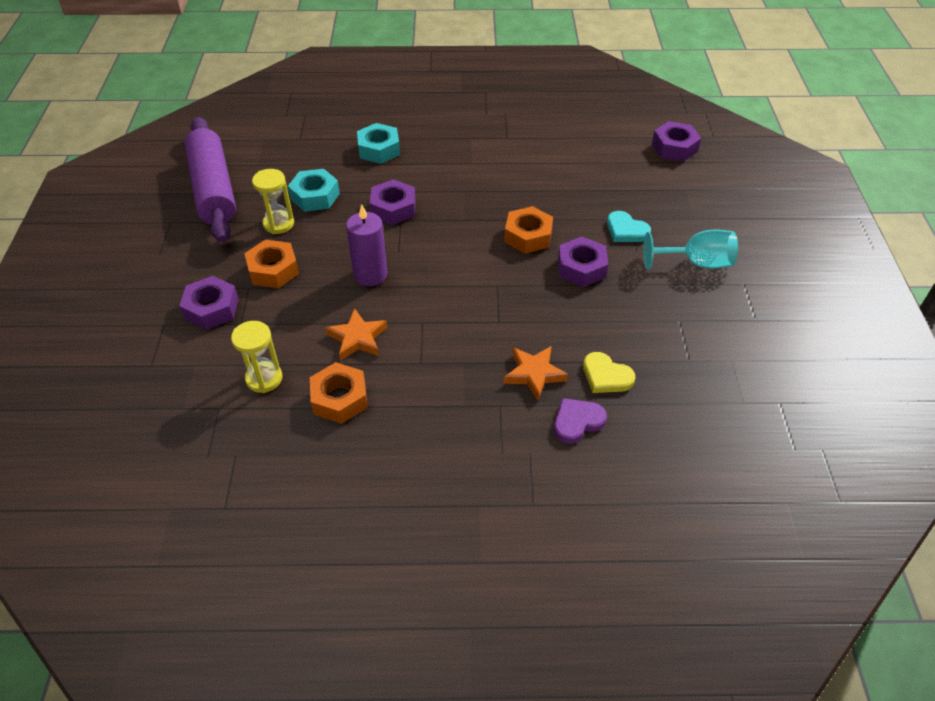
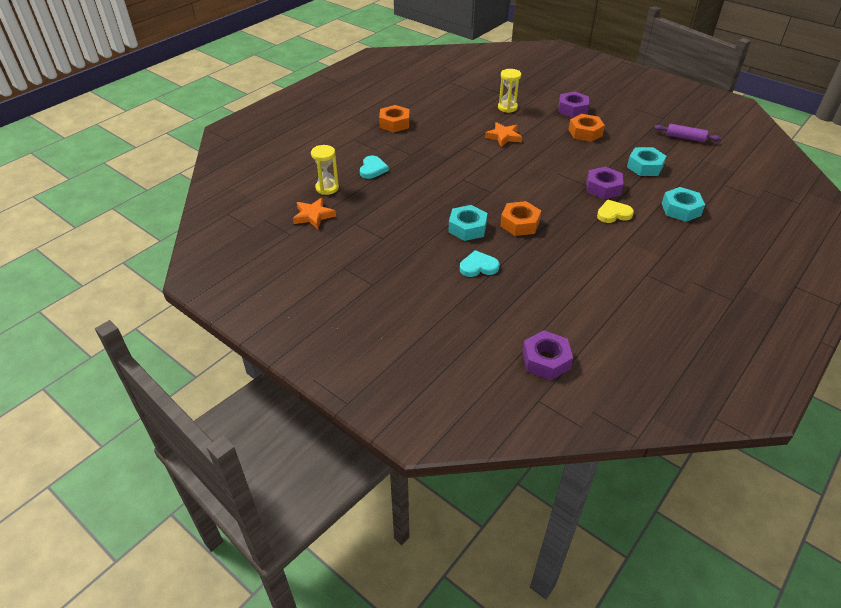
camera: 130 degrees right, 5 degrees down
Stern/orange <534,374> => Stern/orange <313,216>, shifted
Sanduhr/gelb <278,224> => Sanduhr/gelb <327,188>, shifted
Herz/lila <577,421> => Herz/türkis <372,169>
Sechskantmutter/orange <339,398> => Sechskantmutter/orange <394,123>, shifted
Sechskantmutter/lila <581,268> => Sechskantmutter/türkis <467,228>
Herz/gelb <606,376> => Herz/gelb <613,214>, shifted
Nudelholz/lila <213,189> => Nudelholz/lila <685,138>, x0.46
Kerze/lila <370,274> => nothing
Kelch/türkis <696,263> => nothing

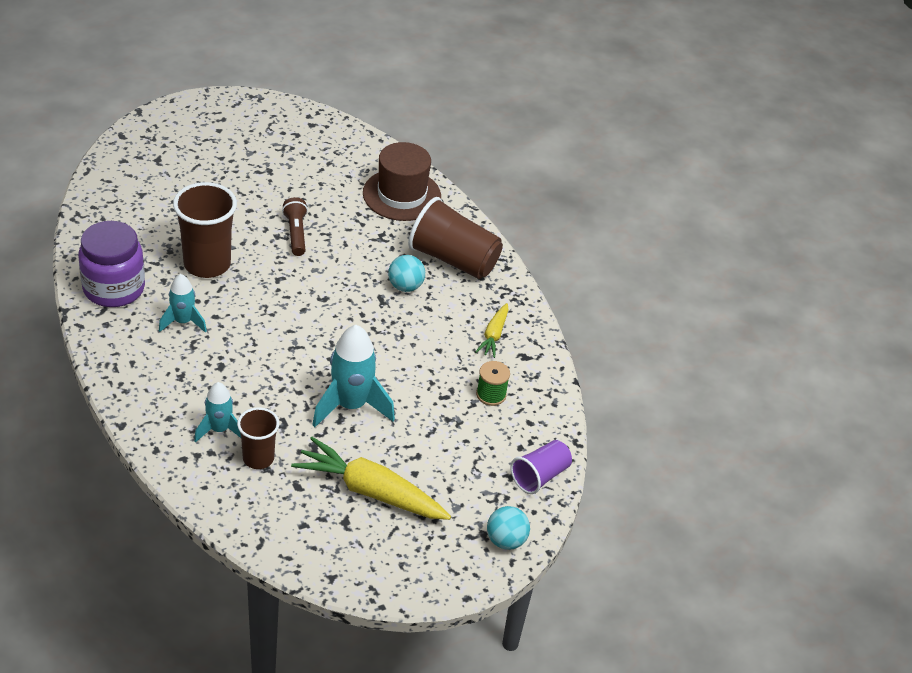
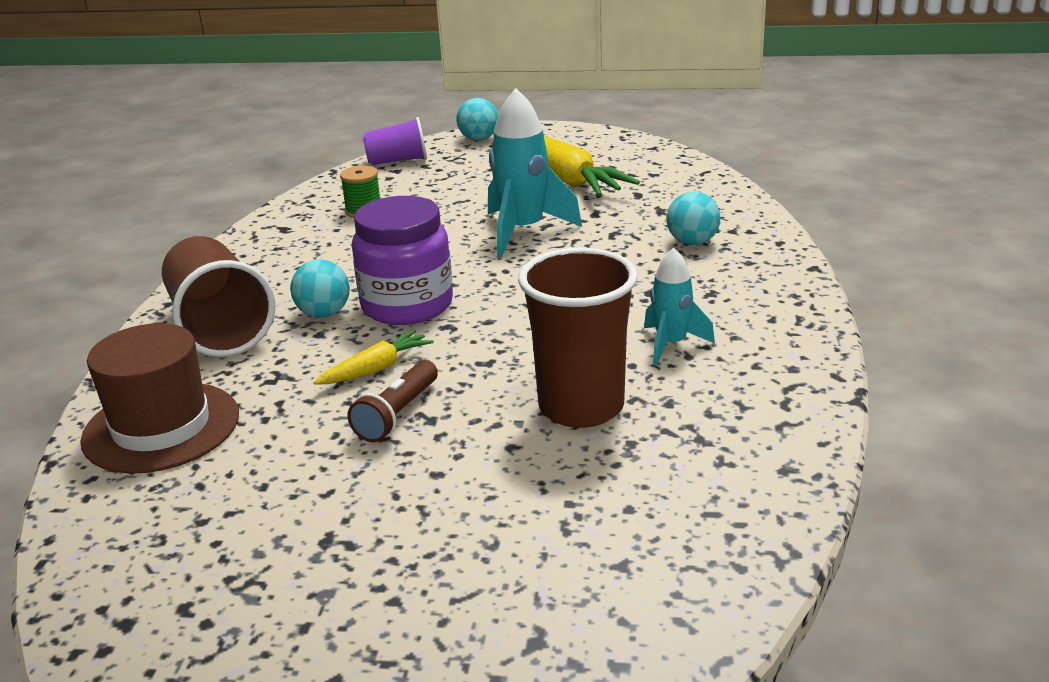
camera: 140 degrees left, 15 degrees down
Karotte/gelb <494,335> => Karotte/gelb <376,369>, shifted
Einmachglas/lila <114,288> => Einmachglas/lila <407,306>, shifted
Rakete/türkis <219,430> => Ball/türkis <692,242>
Becher/braun <258,458> => nothing

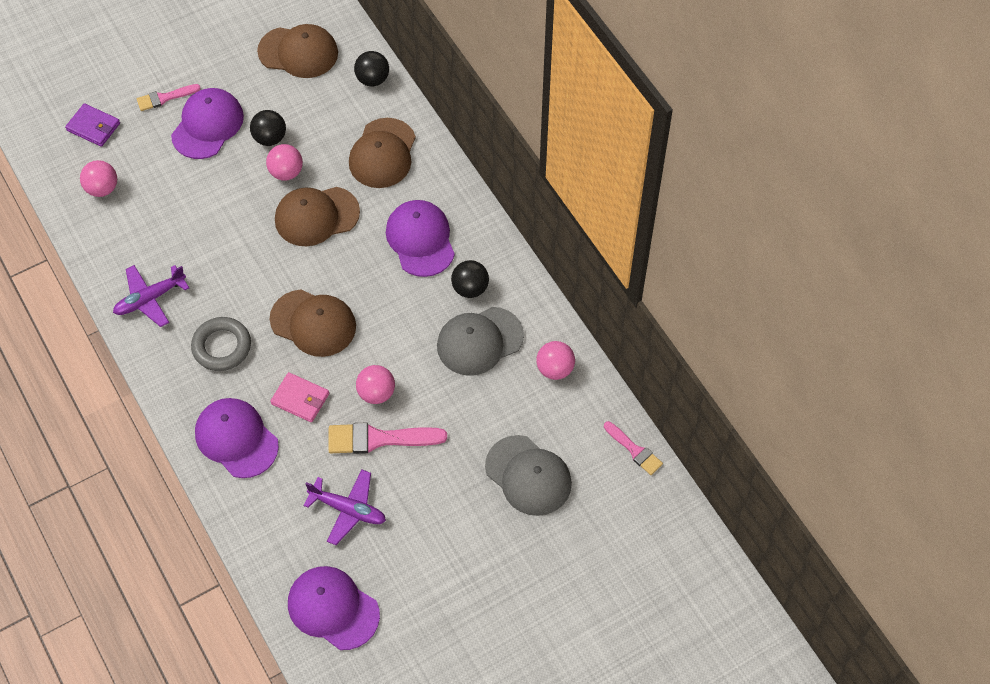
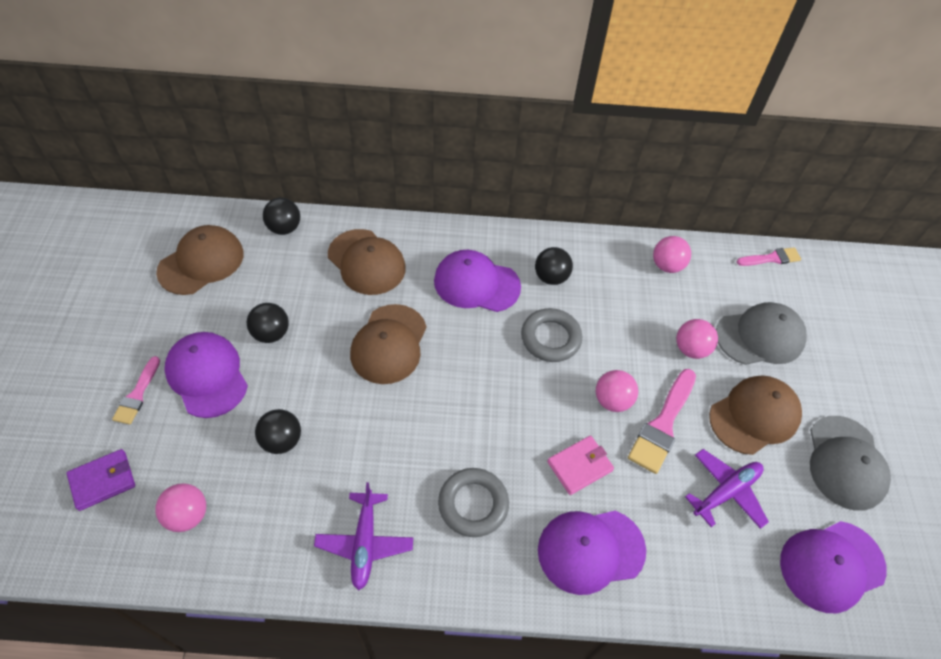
camera: 60 degrees left, 5 degrees down
nothing => Ball/schwarz <282,440>
nothing => Ring/grau <550,338>
Ball/rosa <286,172> => Ball/rosa <691,349>, shifted
Kappe/braun <313,323> => Kappe/braun <754,416>, shifted
Kappe/grau <479,341> => Kappe/grau <845,462>, shifted

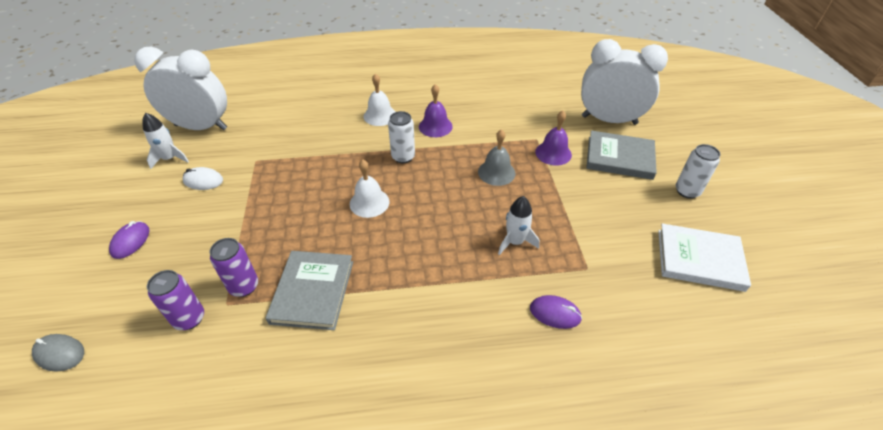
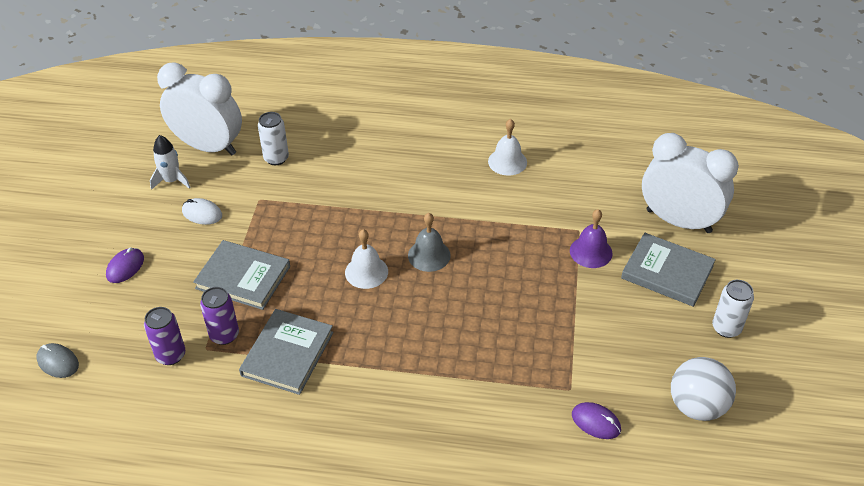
camera: 15 degrees right, 0 degrees up
nothing => Buch/grau <243,277>
Dose/weiß <403,157> => Dose/weiß <276,158>, shifted
Glocke/grau <496,172> => Glocke/grau <429,255>, shifted
Glocke/weiß <380,115> => Glocke/weiß <507,161>, shifted
Computermaus/lila <555,313> => Computermaus/lila <596,422>, shifted
Buch/weiß <699,259> => Ball/weiß <697,406>
Glocke/lila <435,126> => nothing
Rakete/weiß <515,242> => nothing

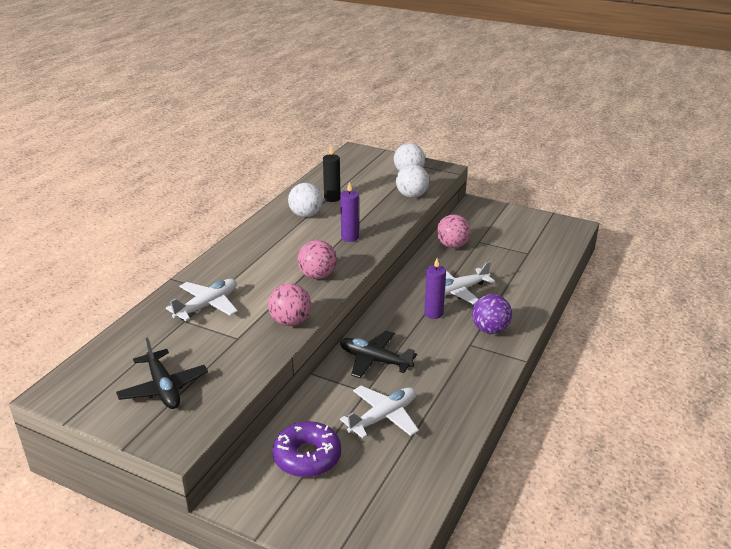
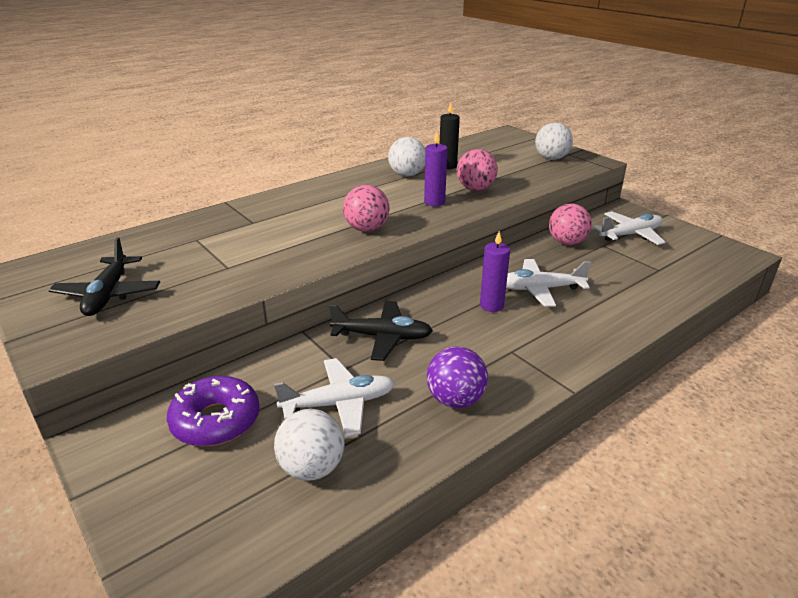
camera: 25 degrees right, 0 degrees up
Ball/weiß <412,195> => Ball/weiß <312,468>, shifted
Flugzeug/schwarz <374,360> => Flugzeug/schwarz <382,337>, 135 degrees clockwise
Ball/lila <490,330> => Ball/lila <455,400>, shifted
Ball/rosa <290,321> => Ball/rosa <475,189>, shifted
Flugzeug/weiß <207,305> => Flugzeug/weiß <630,235>, shifted

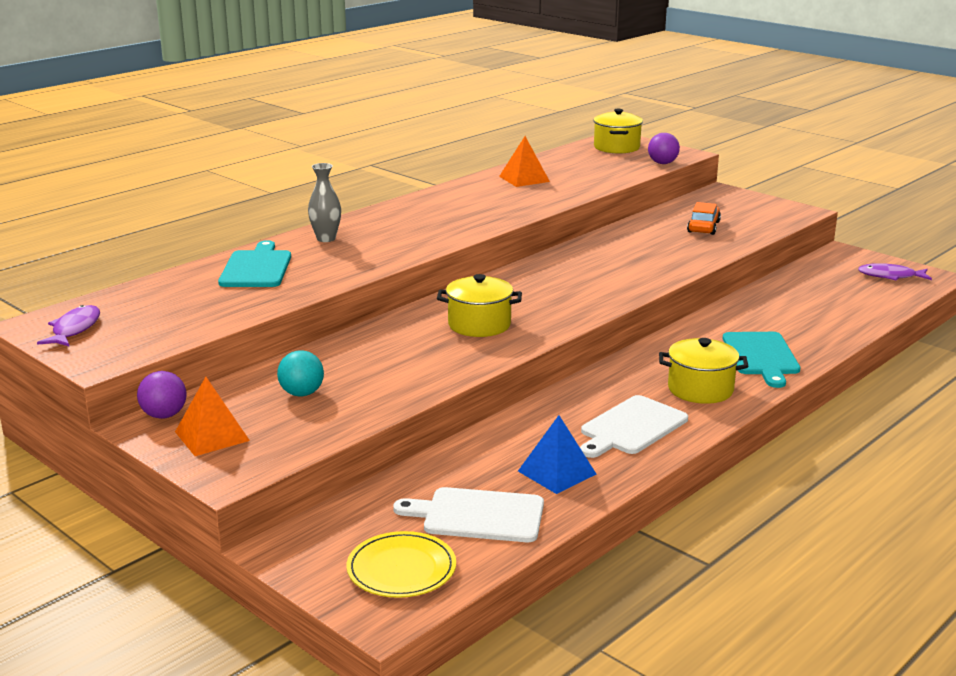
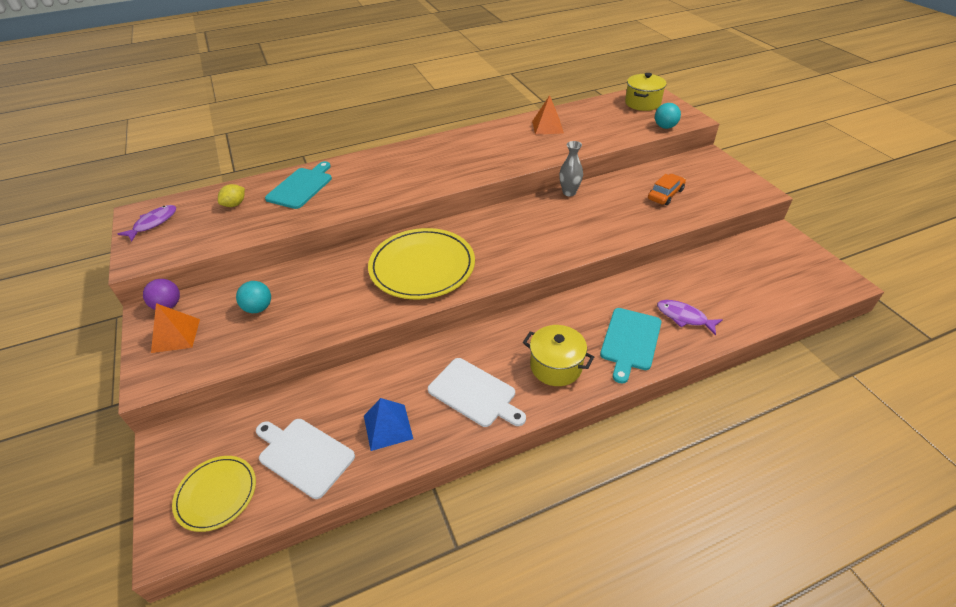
camera: 25 degrees right, 20 degrees up
nothing => Zitrone/gelb <235,204>
Kochtopf/gelb <479,325> => Teller/gelb <422,266>
Schneidebrett/weiß <631,427> => Schneidebrett/weiß <474,394>, 120 degrees counterclockwise
Vase/grau <326,239> => Vase/grau <569,192>, shifted
Ball/lila <662,163> => Ball/türkis <665,127>
Fisch/lila <890,276> => Fisch/lila <684,317>, shifted

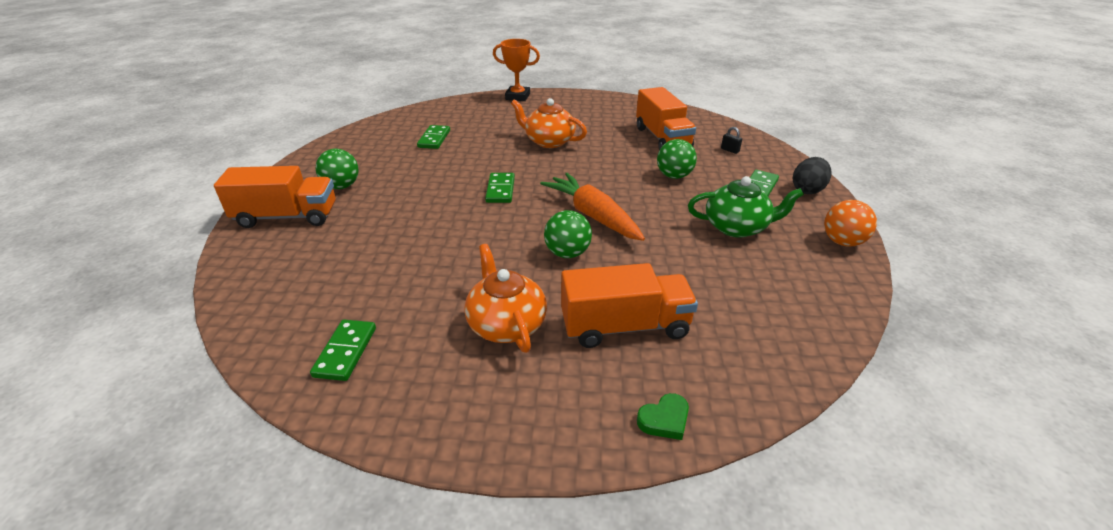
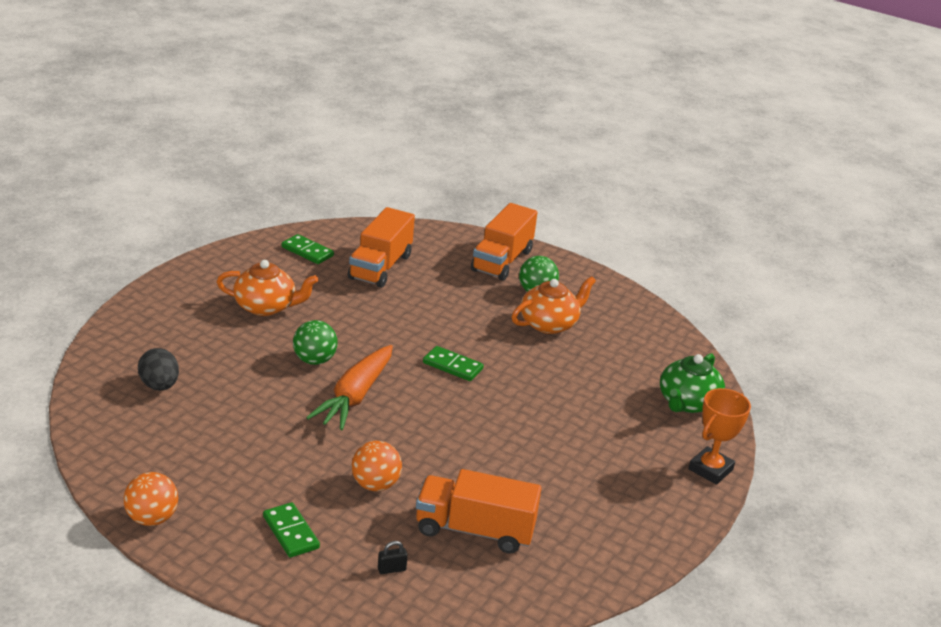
camera: 115 degrees right, 5 degrees down
Ei/schwarz <807,190> => Ei/schwarz <159,386>, shifted
Karotte/orange <592,215> => Karotte/orange <355,397>, 120 degrees clockwise
Lastwagen/orange <625,326> => Lastwagen/orange <380,267>, shifted
Ball/grün <674,176> => Ball/orange <375,485>
Teekanne/orange <549,141> => Teekanne/orange <549,324>, shifted
Teekanne/grün <737,227> => Teekanne/grün <687,403>, shifted
Dominostein/grün <434,139> => nothing
Herz/grün <664,420> => nothing

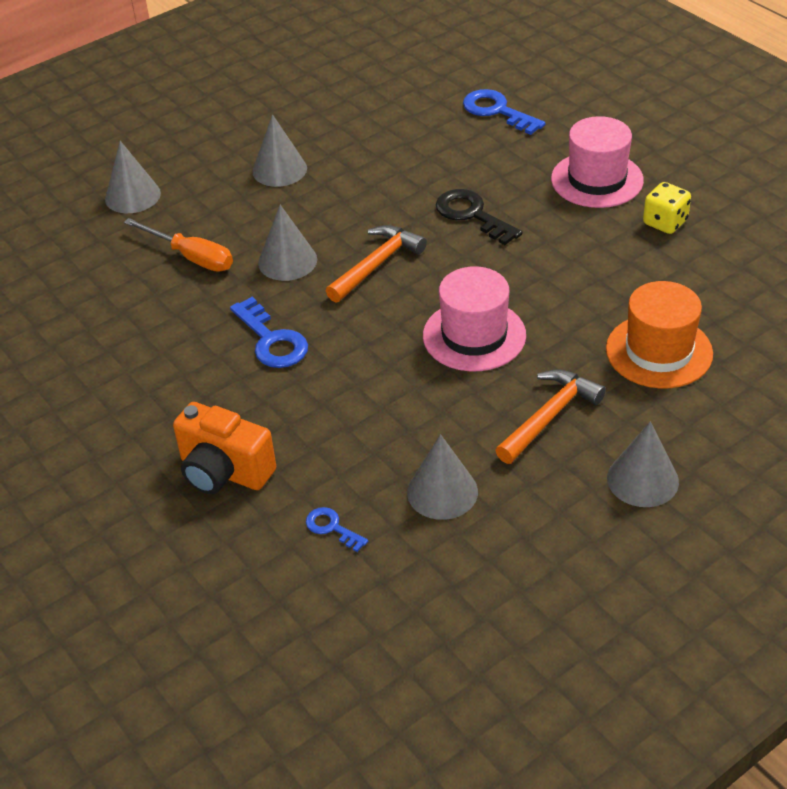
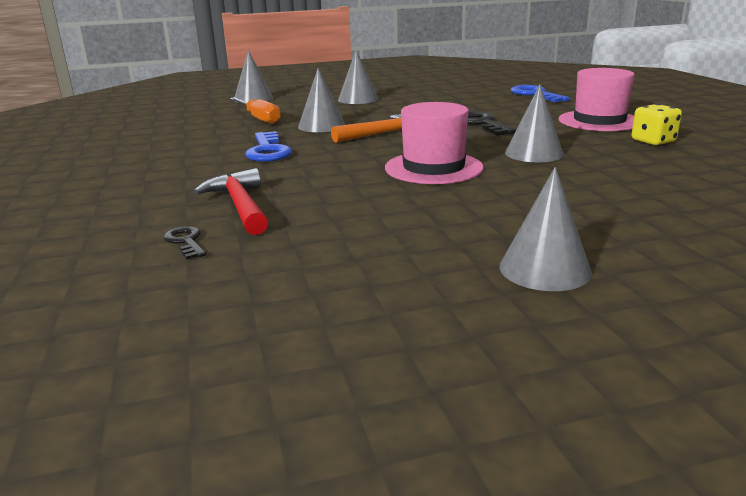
camera: 20 degrees right, 20 degrees down
Schlüssel/blau <331,527> => Schlüssel/schwarz <185,241>
nothing => Hammer/rot <240,206>
Kegel/grau <442,492> => Kegel/grau <533,153>, shifted
Kamera/orange <224,472> => nothing
Hammer/orange <549,416> => nothing
Hut/orange <659,351> => nothing

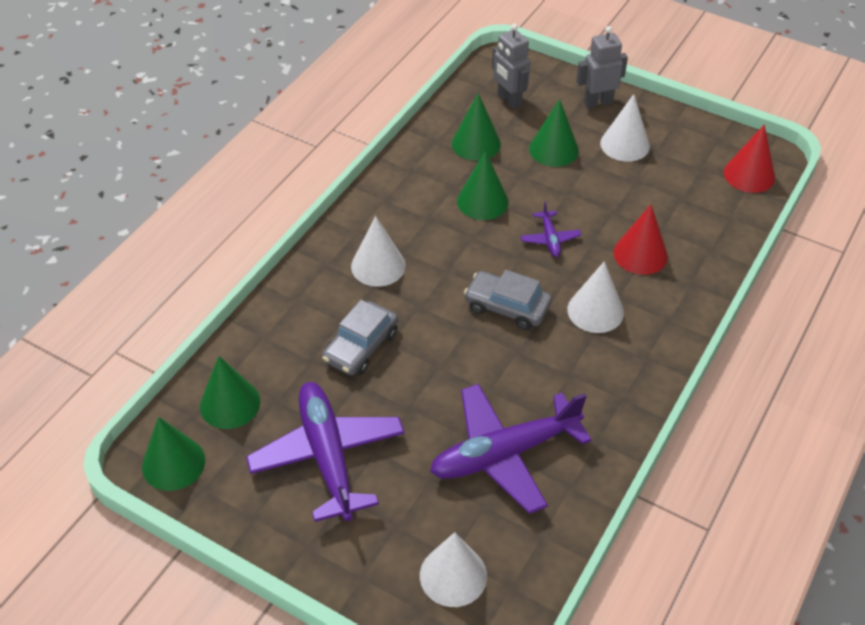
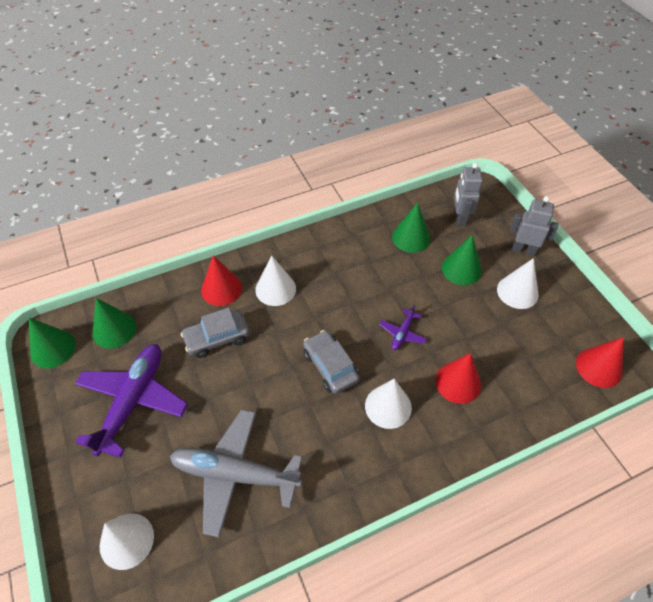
camera: 35 degrees right, 5 degrees up
Flugzeug/lila <504,454> => Flugzeug/grau <234,474>
nothing => Kegel/rot <221,289>
Kegel/grün <482,201> => nothing

